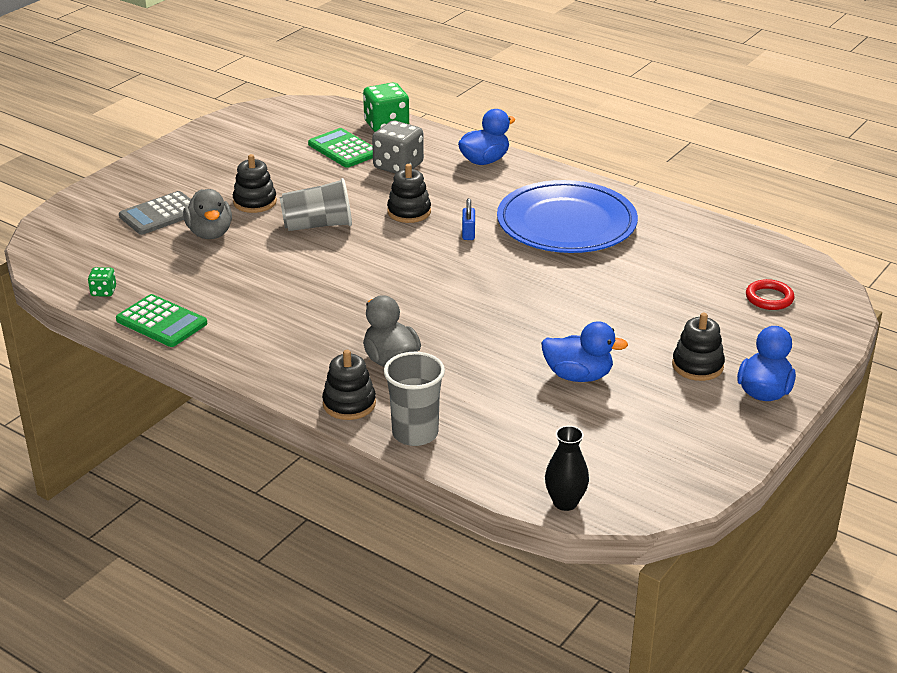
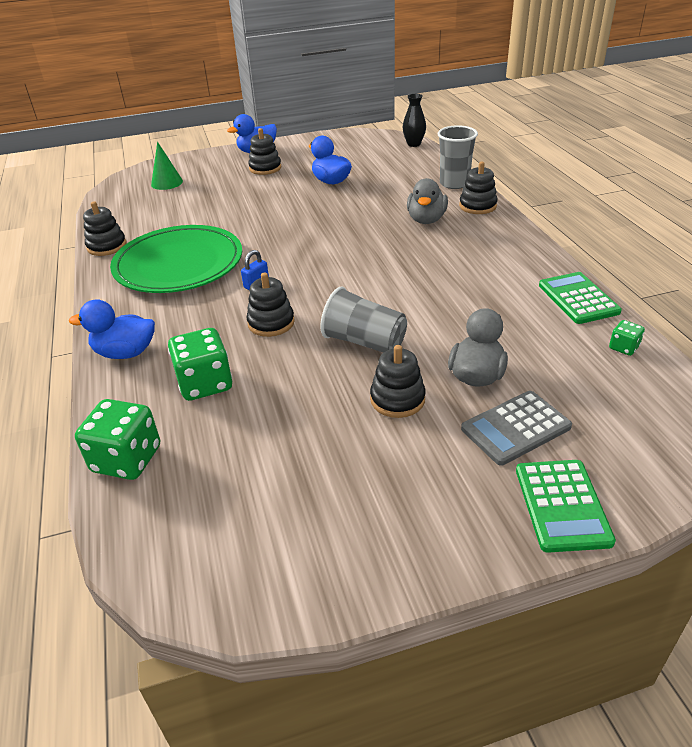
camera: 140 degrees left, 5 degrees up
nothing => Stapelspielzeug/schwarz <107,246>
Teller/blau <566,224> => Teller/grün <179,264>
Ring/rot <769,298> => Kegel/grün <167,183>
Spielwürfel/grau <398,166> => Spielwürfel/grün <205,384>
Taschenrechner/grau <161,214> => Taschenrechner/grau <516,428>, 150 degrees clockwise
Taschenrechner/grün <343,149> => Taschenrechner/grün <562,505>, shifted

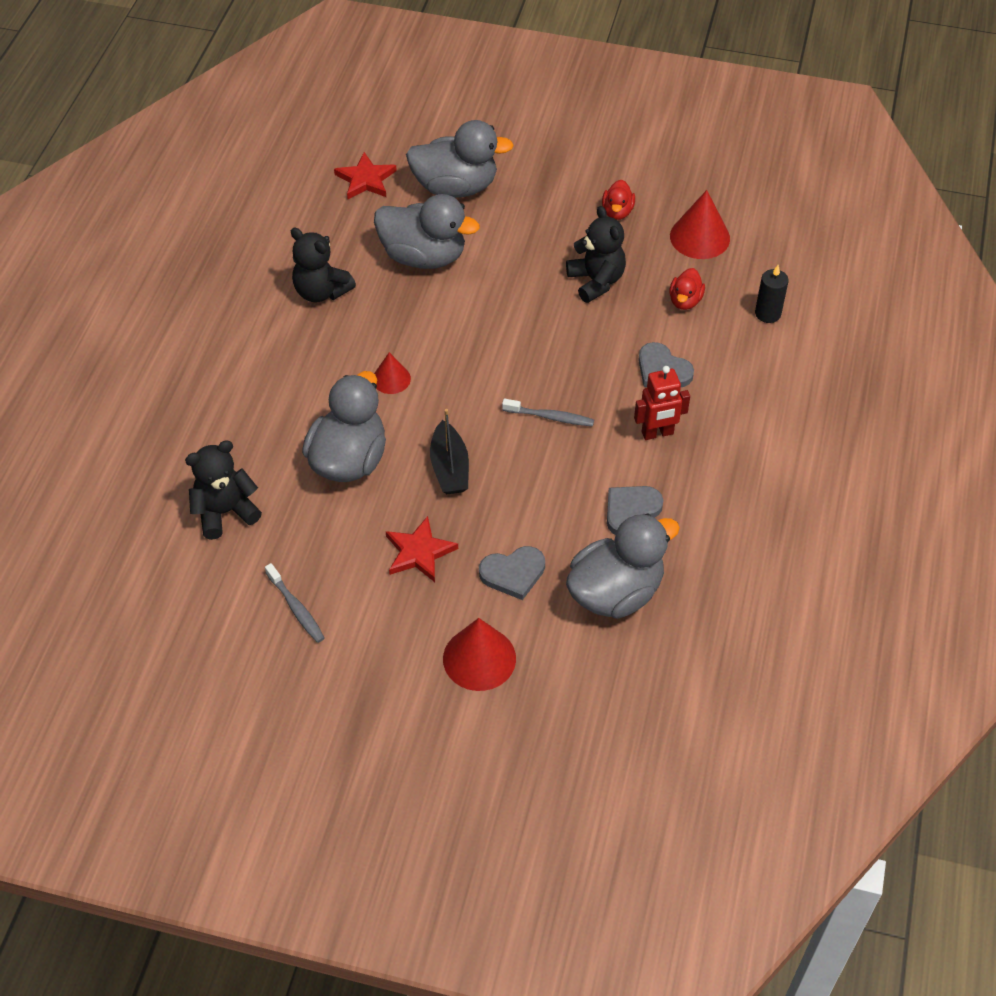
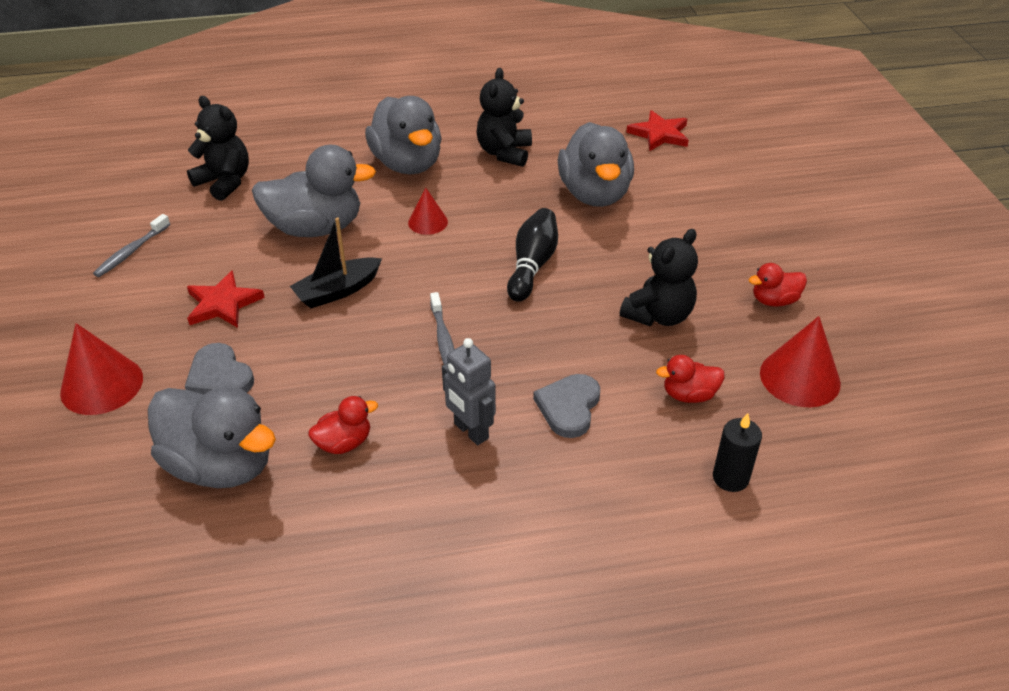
camera: 65 degrees right, 10 degrees down
Herz/grau <631,511> => Ente/rot <344,443>
Ente/grau <455,187> => Ente/grau <407,164>, shifted
Roboter/rot <657,433> => Roboter/grau <470,431>
nothing => Bowlingkegel/schwarz <532,265>

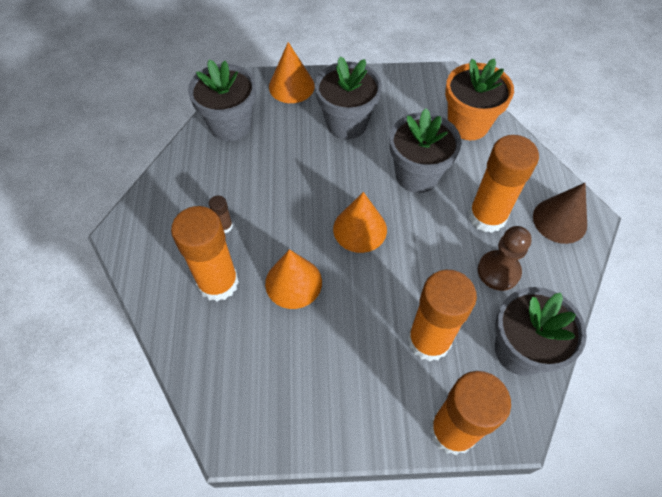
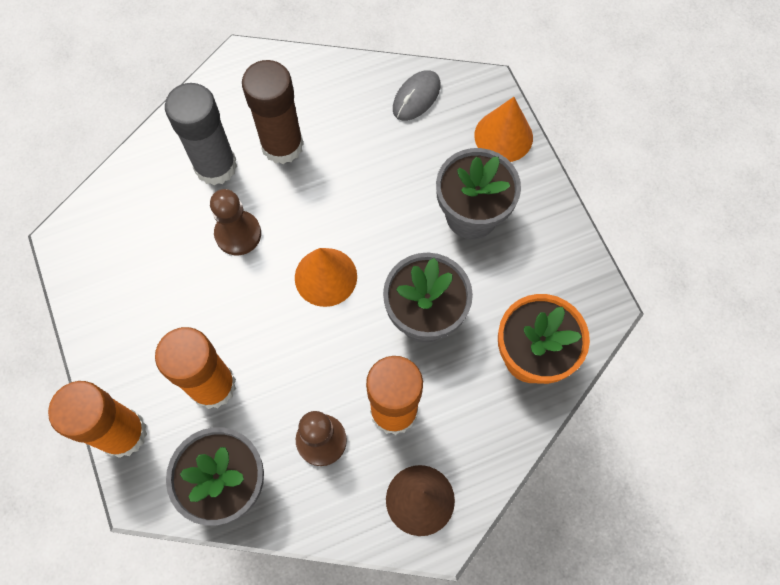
camera: 70 degrees right, 10 degrees up
Klebestift/orange <218,282> => Klebestift/grau <215,166>
Kegel/orange <293,282> => Bauer/braun <238,234>
Klebestift/braun <224,226> => Klebestift/braun <282,145>, x2.39
Blumentopf/grau <230,125> => Computermaus/grau <416,97>

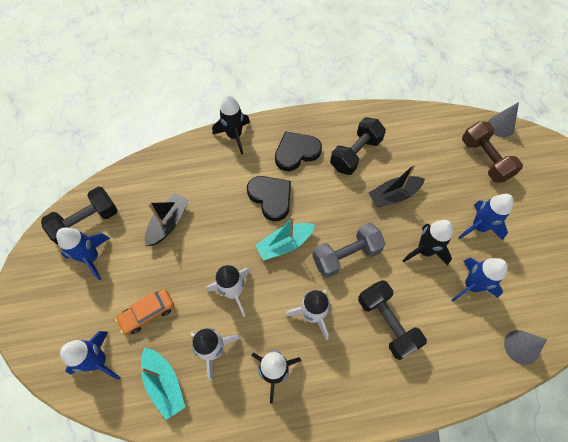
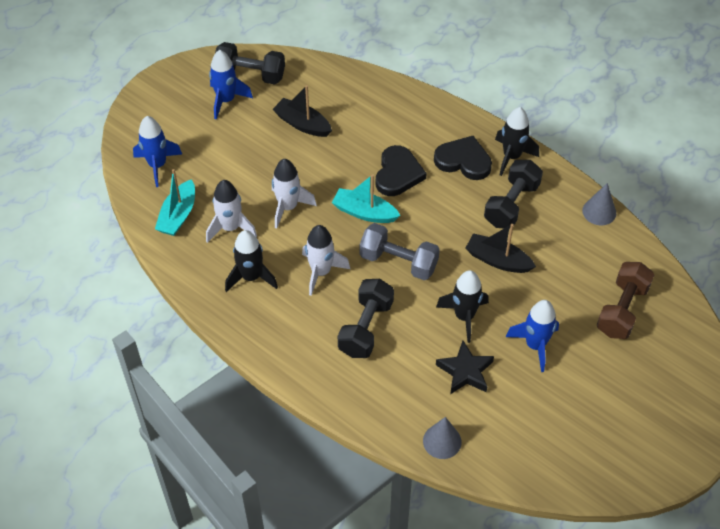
camera: 50 degrees right, 10 degrees down
Boot/schwarz <168,223> => Boot/schwarz <302,124>, 135 degrees counterclockwise
Rakete/blau <471,285> => Stern/schwarz <465,371>
Hantel/schwarz <355,154> => Hantel/schwarz <511,204>, 60 degrees counterclockwise
Rakete/schwarz <234,136> => Rakete/schwarz <511,156>, shifted
Kegel/grau <500,126> => Kegel/grau <599,211>, shifted
Auto/orange <147,313> => nothing

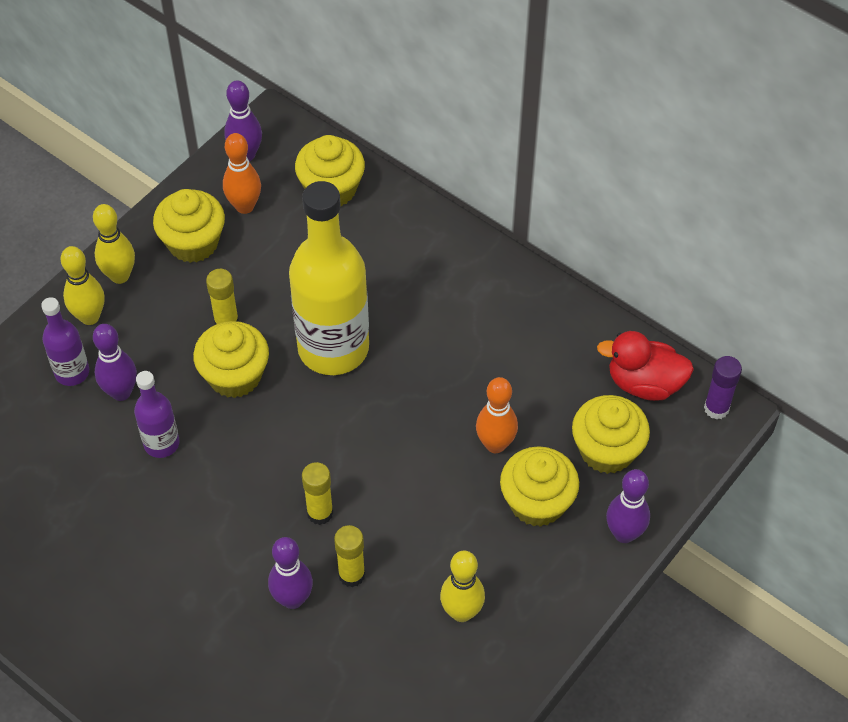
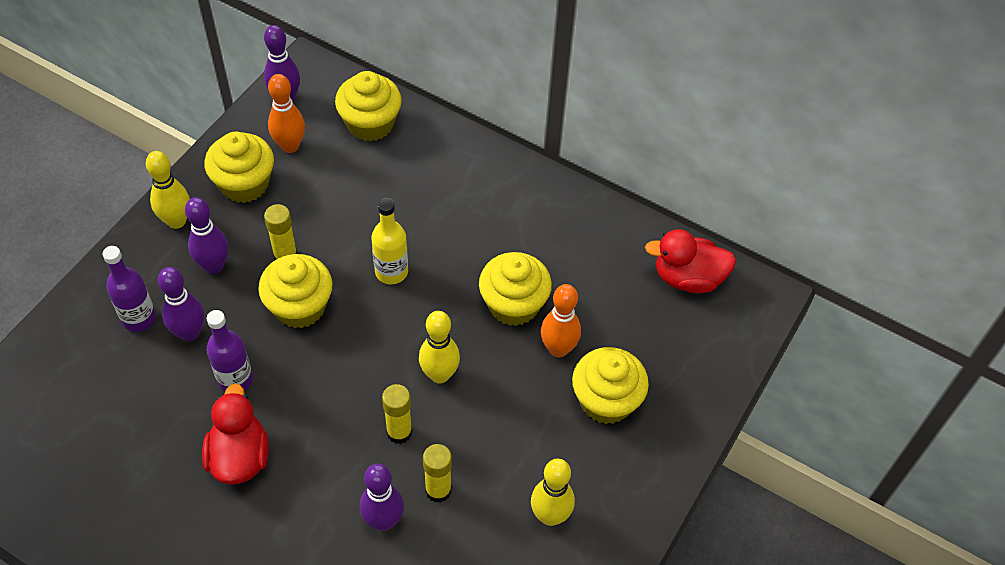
camera: 10 degrees left, 0 degrees up
Bowlingkegel/lila <624,533> => Bowlingkegel/lila <214,266>, shifted
nothing => Ente/rot <239,456>
Flasche/gelb <333,348> => Flasche/gelb <391,272>, x0.49
Bowlingkegel/gelb <89,317> => Bowlingkegel/gelb <439,374>, shifted
Muffin/gelb <607,450> => Muffin/gelb <513,304>, shifted
Klebestift/lila <716,408> => nothing

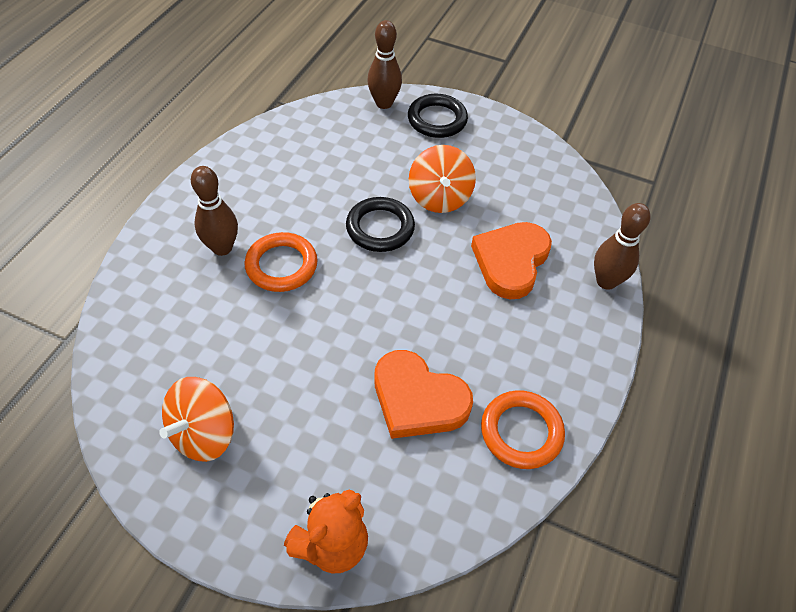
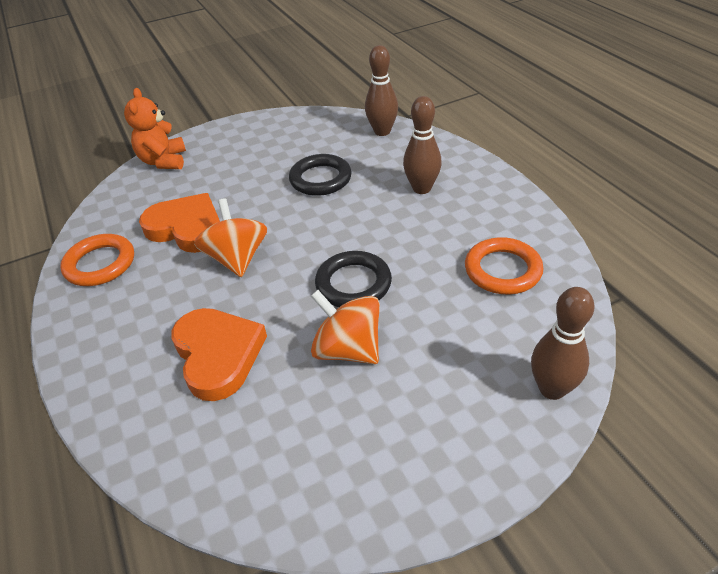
camera: 135 degrees right, 10 degrees down
Herz/orange <418,399> => Herz/orange <187,228>, 45 degrees clockwise
Kreisel/orange <204,433> => Kreisel/orange <237,259>, shifted
Ring/schwarz <437,120> => Ring/schwarz <320,179>, shifted
Bowlingkegel/braun <606,281> => Bowlingkegel/braun <382,131>, shifted
Ring/orange <281,265> => Ring/orange <502,270>, shifted

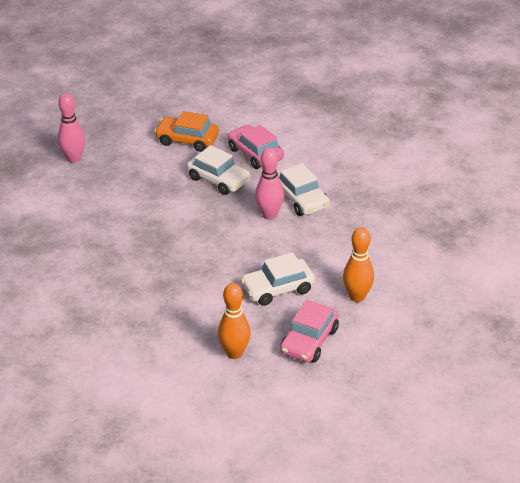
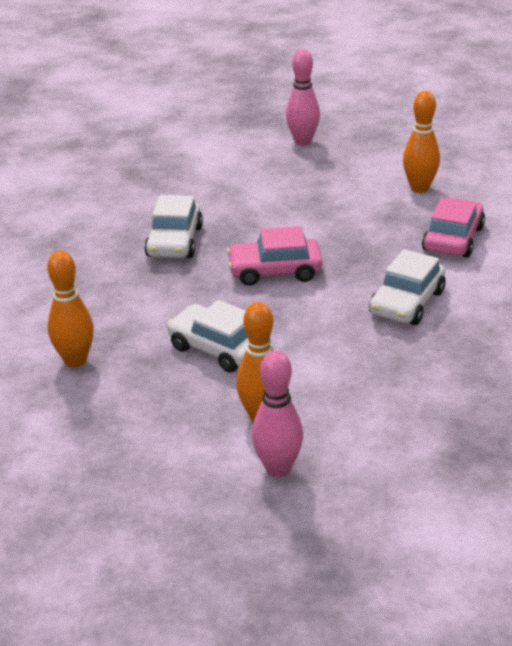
camera: 60 degrees right, 5 degrees down
Auto/weiß <218,179> => Auto/weiß <174,242>, shifted
Auto/rosa <309,340> => Auto/rosa <275,271>, shifted
Bowlingkegel/rosa <269,215> => Bowlingkegel/rosa <278,468>, shifted
Auto/orange <187,140> => Bowlingkegel/orange <419,188>

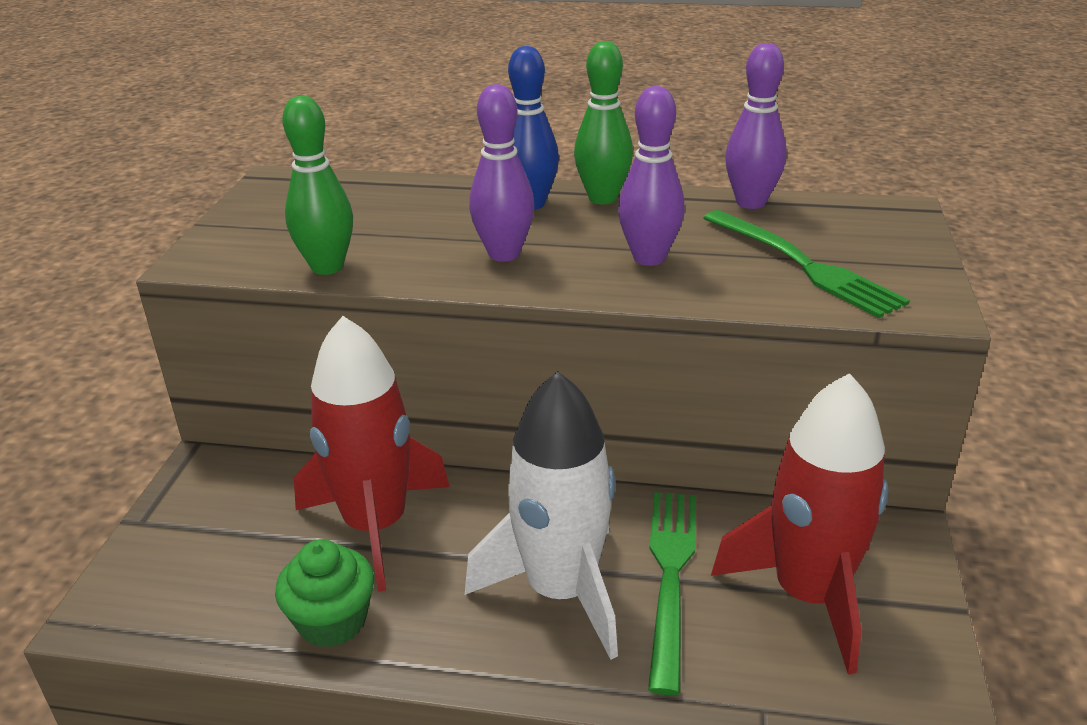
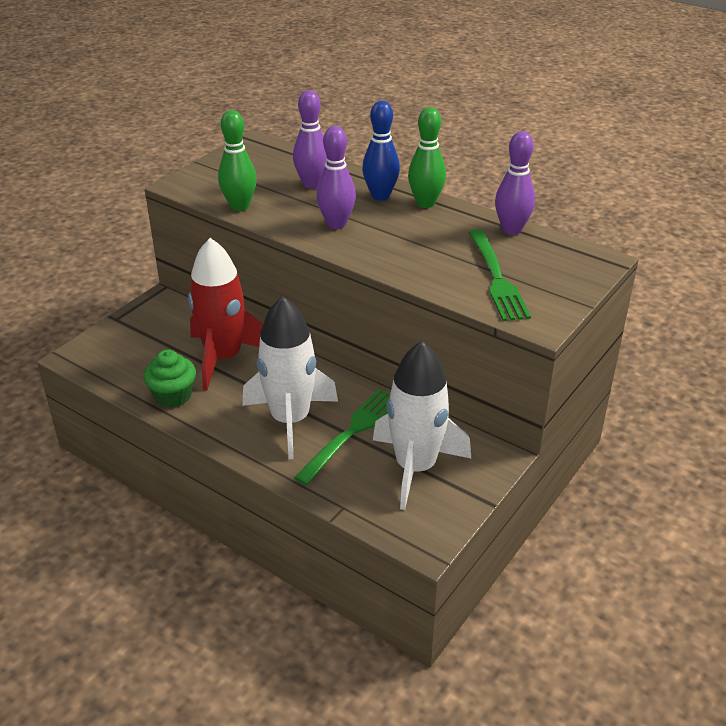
camera: 25 degrees right, 5 degrees up
Bowlingkegel/lila <649,258> => Bowlingkegel/lila <312,184>, shifted
Rakete/rot <809,594> => Rakete/weiß <416,467>

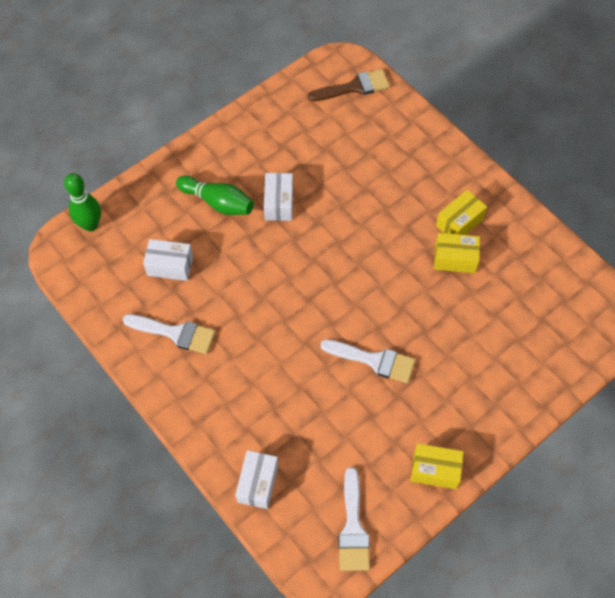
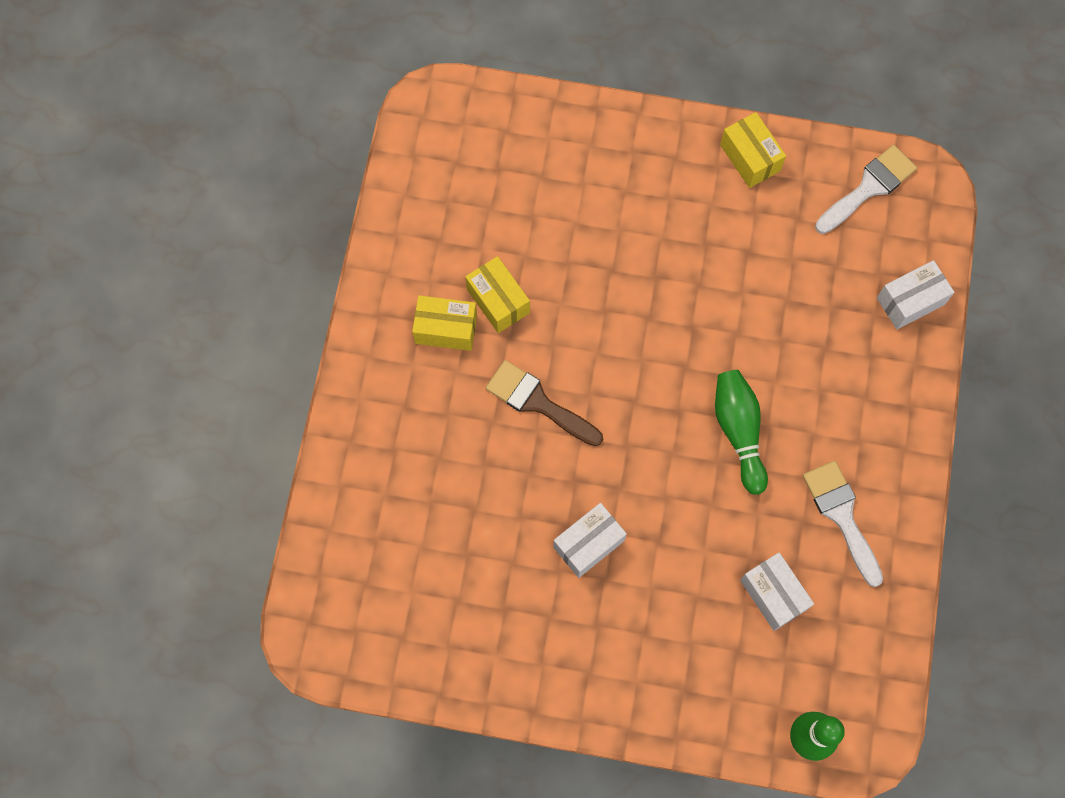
camera: 130 degrees left, 10 degrees up
Pinsel/braun <354,87> => Pinsel/braun <538,402>, shifted
Bowlingkegel/grün <218,202> => Bowlingkegel/grün <739,431>, shifted
Pinsel/weiß <374,360> => nothing

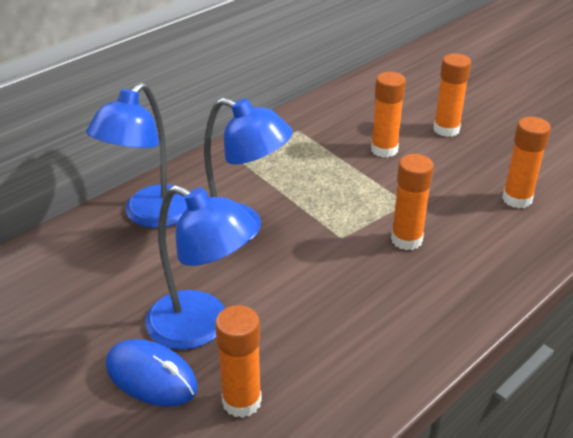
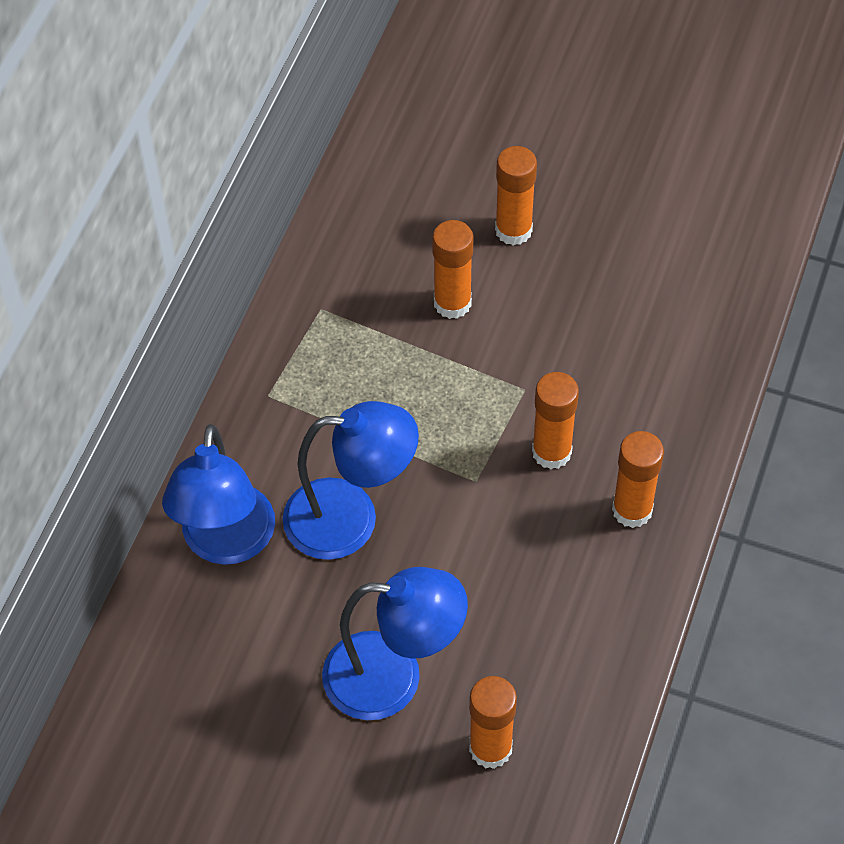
camera: 25 degrees left, 20 degrees up
Klebestift/orange <517,199> => Klebestift/orange <632,510>, shifted
Computermaus/blau <151,377> => nothing

